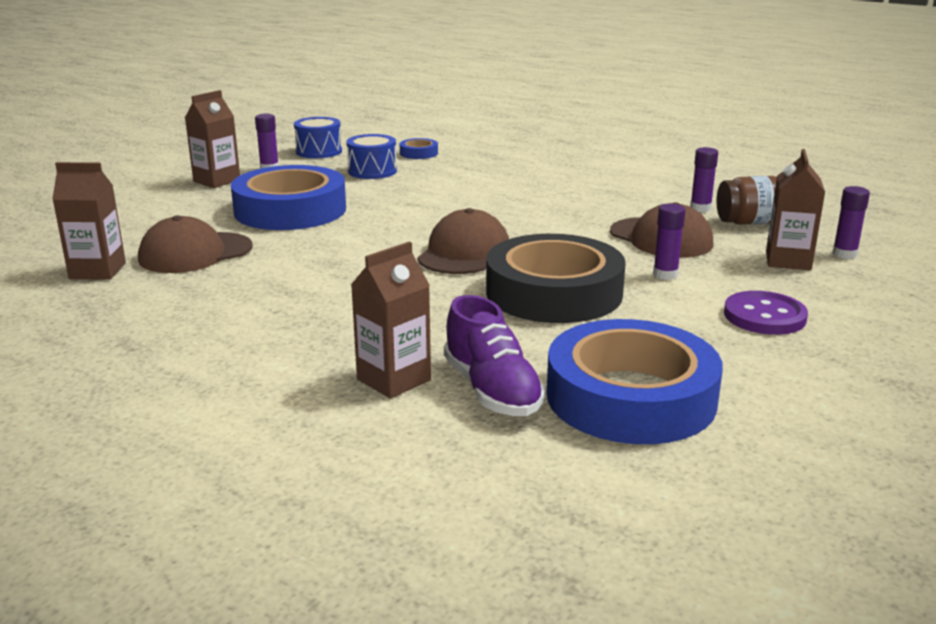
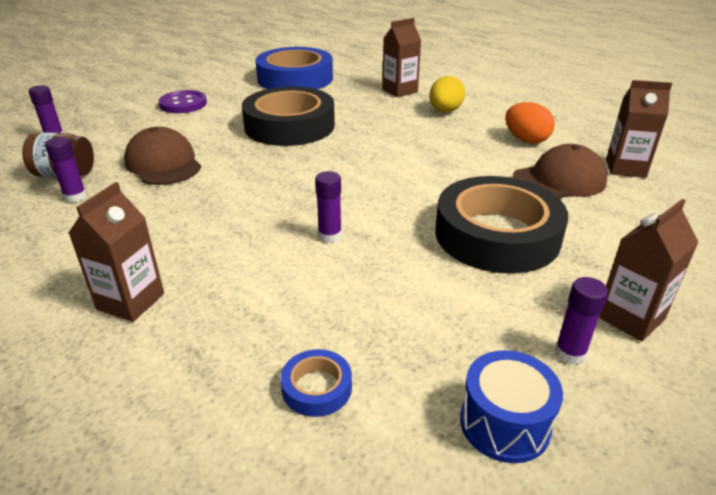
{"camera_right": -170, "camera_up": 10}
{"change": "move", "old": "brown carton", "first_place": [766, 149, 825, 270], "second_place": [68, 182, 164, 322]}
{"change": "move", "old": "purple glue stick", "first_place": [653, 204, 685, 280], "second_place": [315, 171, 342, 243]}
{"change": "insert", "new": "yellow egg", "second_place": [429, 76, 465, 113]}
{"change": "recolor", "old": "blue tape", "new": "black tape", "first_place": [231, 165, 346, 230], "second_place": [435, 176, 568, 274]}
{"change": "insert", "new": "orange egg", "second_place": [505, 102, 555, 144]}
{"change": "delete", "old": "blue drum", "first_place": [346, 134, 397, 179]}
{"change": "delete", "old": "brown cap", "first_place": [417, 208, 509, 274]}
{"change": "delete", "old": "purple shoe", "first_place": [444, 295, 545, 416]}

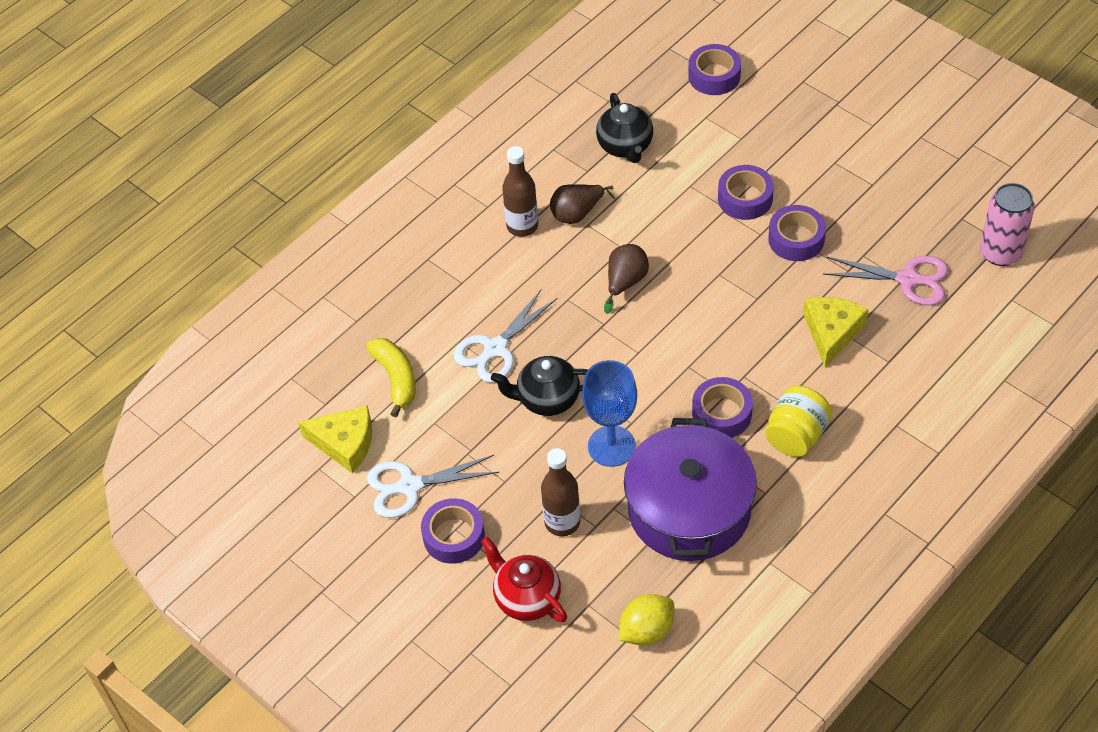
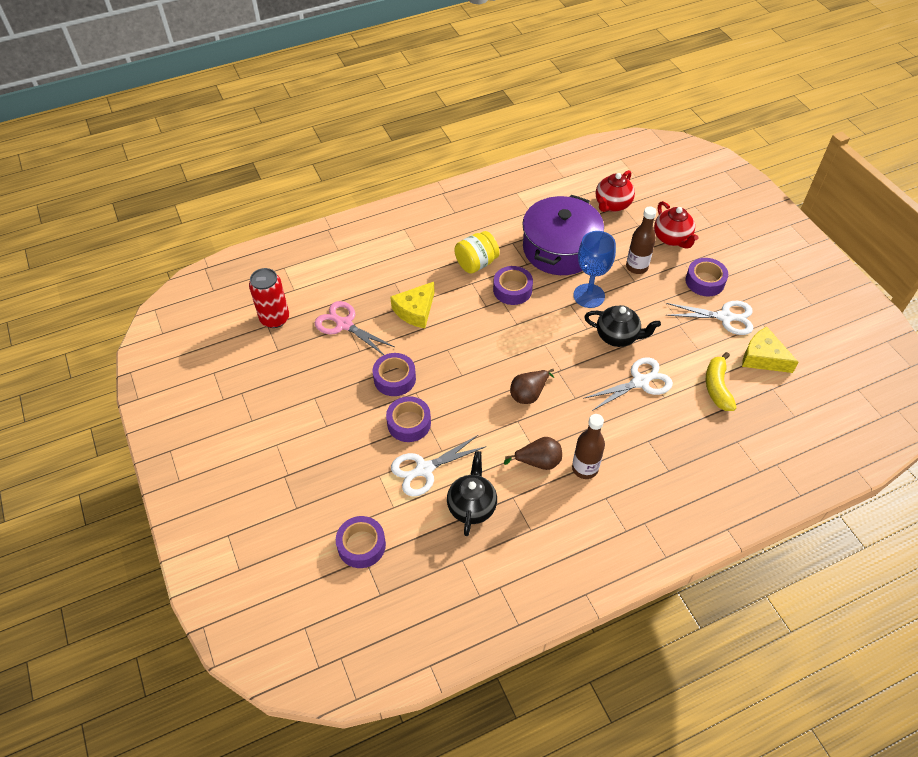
{"camera_right": -160, "camera_up": 0}
{"change": "recolor", "old": "pink can", "new": "red can", "first_place": [980, 183, 1035, 266], "second_place": [249, 268, 289, 328]}
{"change": "insert", "new": "white scissors", "second_place": [391, 435, 487, 497]}
{"change": "replace", "old": "yellow lemon", "new": "red teapot", "first_place": [619, 594, 674, 645], "second_place": [596, 170, 635, 212]}

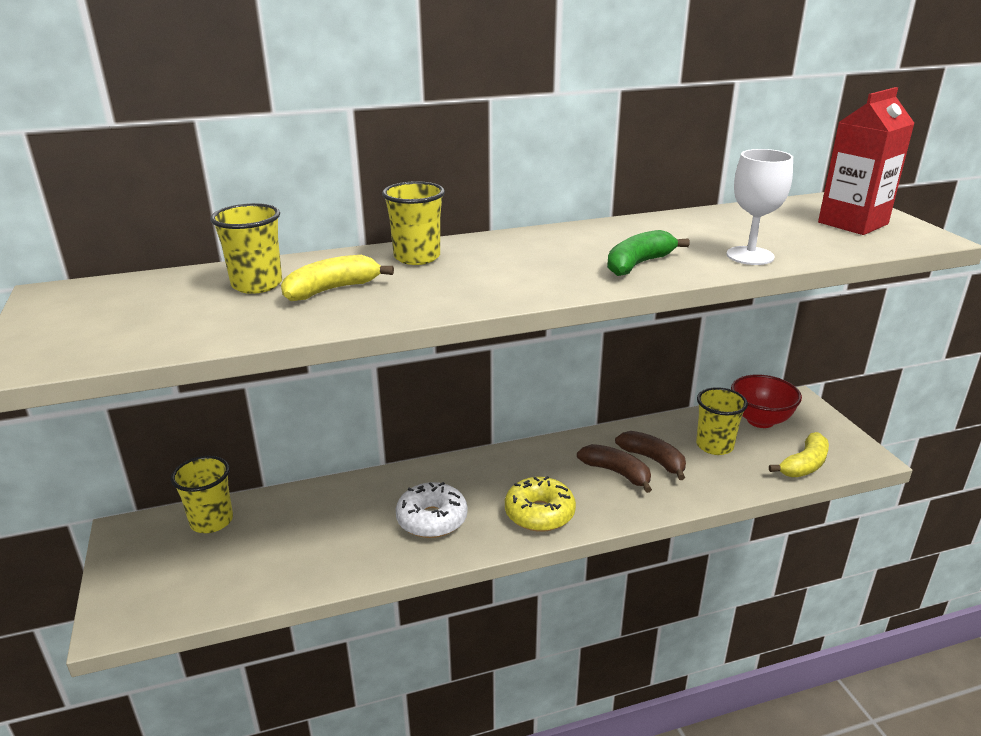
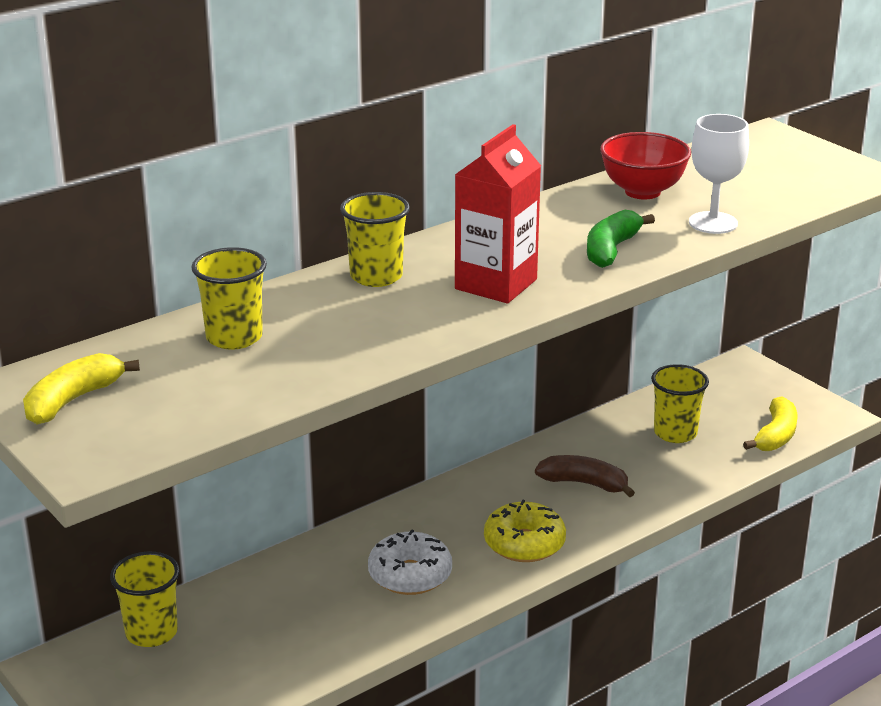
{"camera_right": -20, "camera_up": 0}
{"change": "move", "old": "yellow banana", "first_place": [281, 255, 394, 301], "second_place": [23, 353, 140, 424]}
{"change": "move", "old": "red carton", "first_place": [818, 87, 915, 235], "second_place": [455, 124, 541, 303]}
{"change": "move", "old": "red bowl", "first_place": [731, 374, 802, 428], "second_place": [600, 132, 691, 200]}
{"change": "delete", "old": "brown banana", "first_place": [615, 431, 686, 480]}

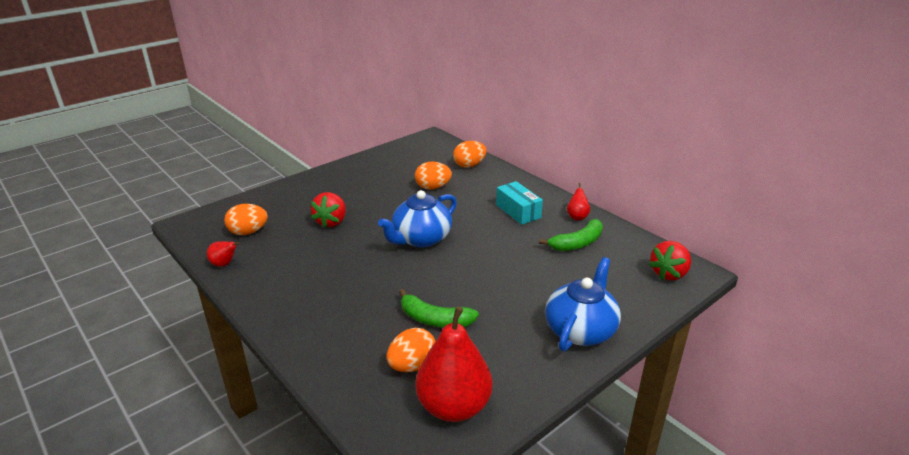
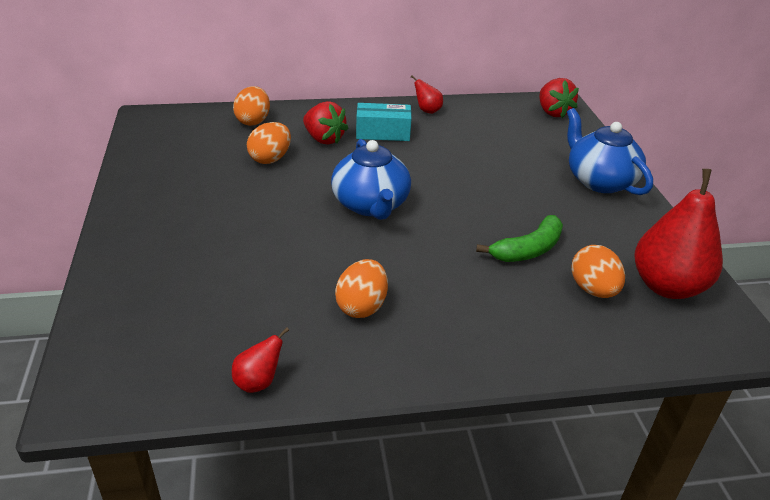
{"camera_right": -60, "camera_up": 5}
{"change": "move", "old": "red strawberry", "first_place": [311, 192, 346, 228], "second_place": [303, 101, 348, 145]}
{"change": "move", "old": "orange egg", "first_place": [224, 204, 268, 235], "second_place": [335, 259, 388, 318]}
{"change": "delete", "old": "green banana", "first_place": [539, 219, 603, 251]}

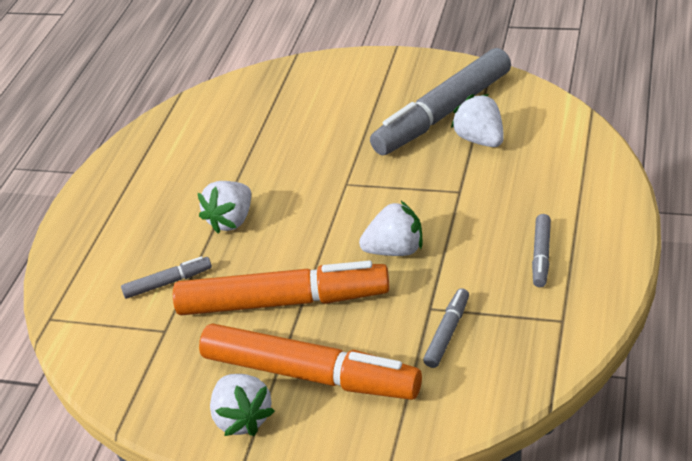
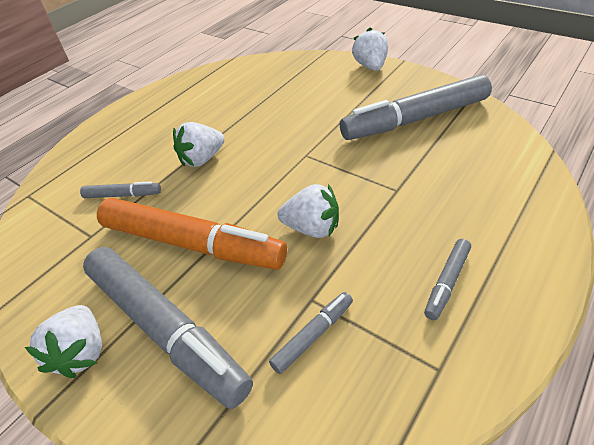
{"camera_right": 20, "camera_up": 5}
{"change": "recolor", "old": "orange marker", "new": "grey marker", "first_place": [199, 323, 422, 400], "second_place": [83, 247, 253, 409]}
{"change": "move", "old": "white strawberry", "first_place": [451, 94, 504, 147], "second_place": [352, 27, 388, 71]}

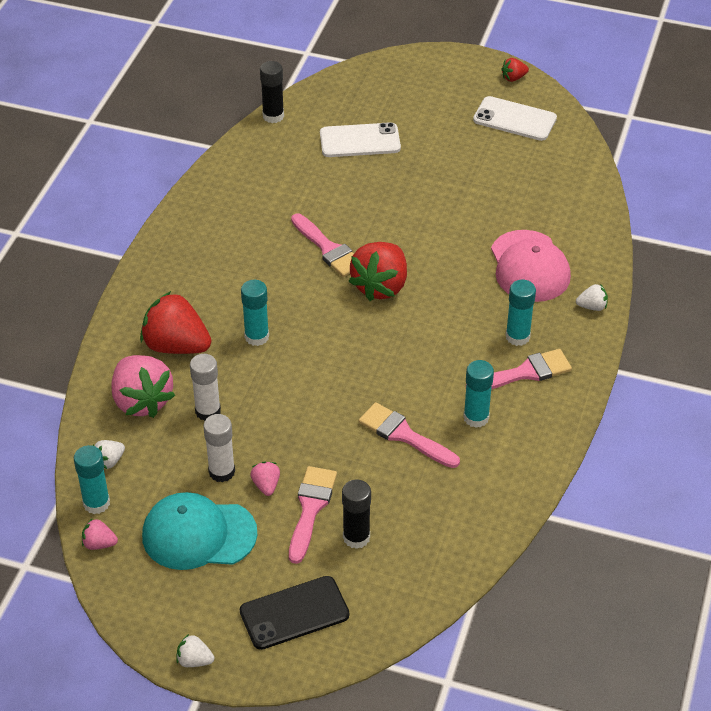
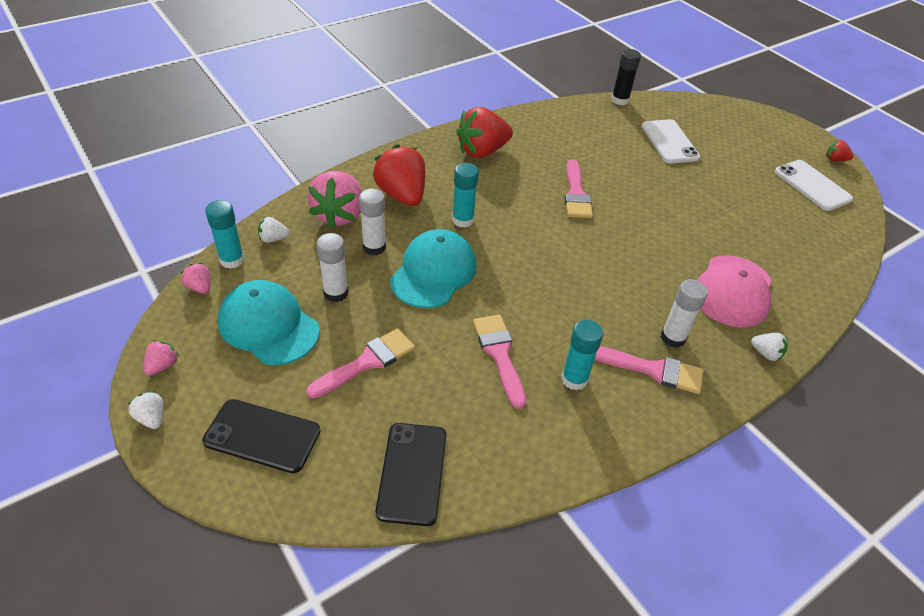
{"camera_right": 35, "camera_up": 0}
{"change": "move", "old": "pink strawberry", "first_place": [250, 461, 280, 496], "second_place": [143, 340, 179, 376]}
{"change": "insert", "new": "black phone", "second_place": [376, 423, 446, 526]}
{"change": "insert", "new": "turquoise cap", "second_place": [390, 229, 477, 308]}
{"change": "move", "old": "red strawberry", "first_place": [348, 242, 407, 301], "second_place": [456, 107, 513, 158]}
{"change": "rotate", "old": "white phone", "first_place": [320, 122, 401, 157], "second_place": [641, 119, 700, 163], "degrees": 45}
{"change": "recolor", "old": "turquoise glue stick", "new": "white glue stick", "first_place": [506, 280, 536, 346], "second_place": [661, 279, 708, 348]}
{"change": "delete", "old": "black glue stick", "first_place": [342, 479, 371, 549]}

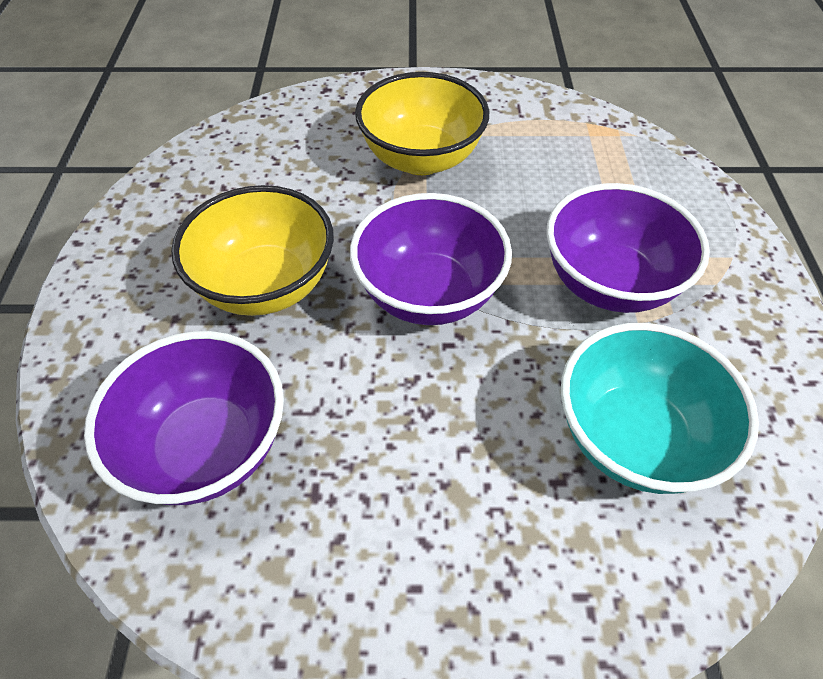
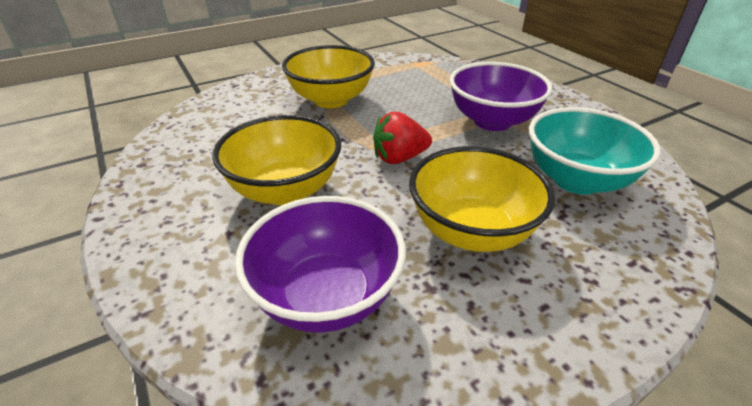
{"camera_right": -30, "camera_up": -15}
{"change": "replace", "old": "purple bowl", "new": "red strawberry", "first_place": [350, 193, 512, 325], "second_place": [373, 112, 432, 164]}
{"change": "insert", "new": "yellow bowl", "second_place": [409, 146, 555, 252]}

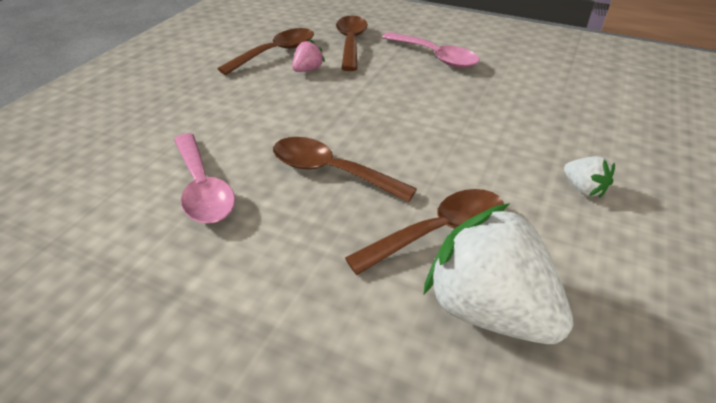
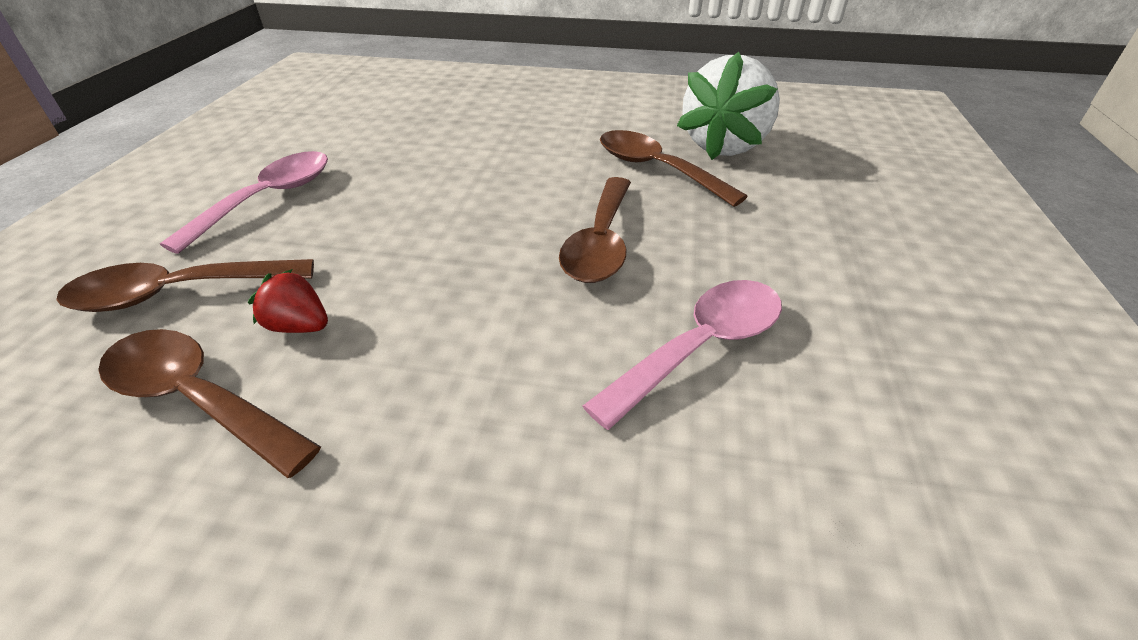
{"camera_right": -105, "camera_up": 0}
{"change": "recolor", "old": "pink strawberry", "new": "red strawberry", "first_place": [292, 39, 325, 72], "second_place": [248, 269, 328, 333]}
{"change": "delete", "old": "white strawberry", "first_place": [564, 156, 615, 198]}

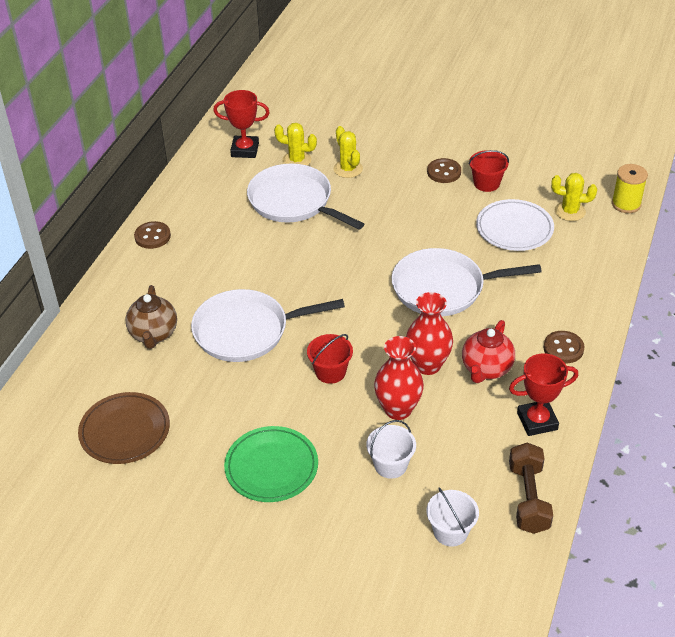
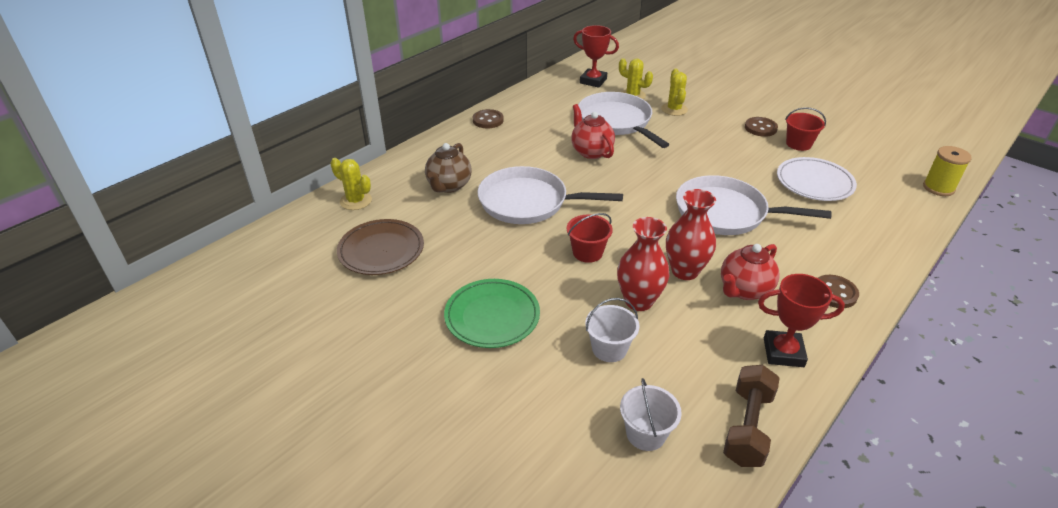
{"camera_right": 20, "camera_up": -5}
{"change": "move", "old": "yellow cactus", "first_place": [551, 173, 597, 221], "second_place": [330, 158, 372, 210]}
{"change": "insert", "new": "red teapot", "second_place": [571, 104, 615, 159]}

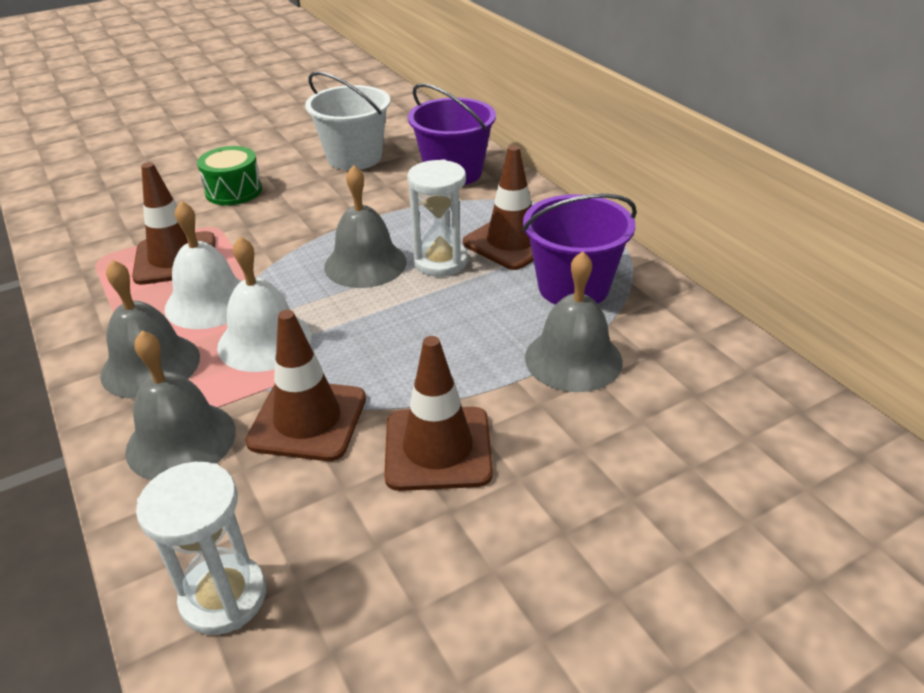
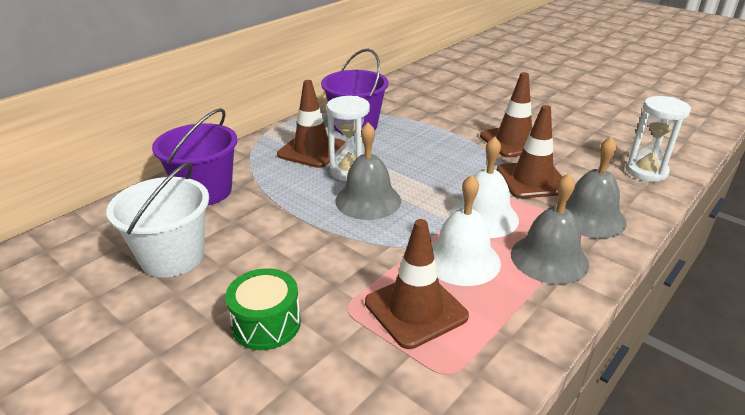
{"camera_right": -110, "camera_up": -5}
{"change": "delete", "old": "grey bell", "first_place": [525, 251, 623, 392]}

